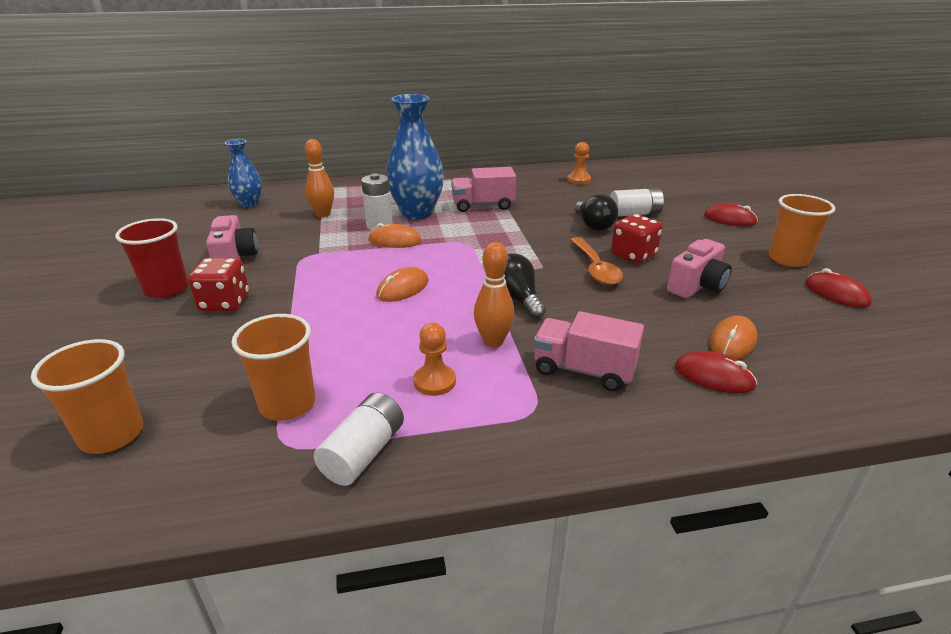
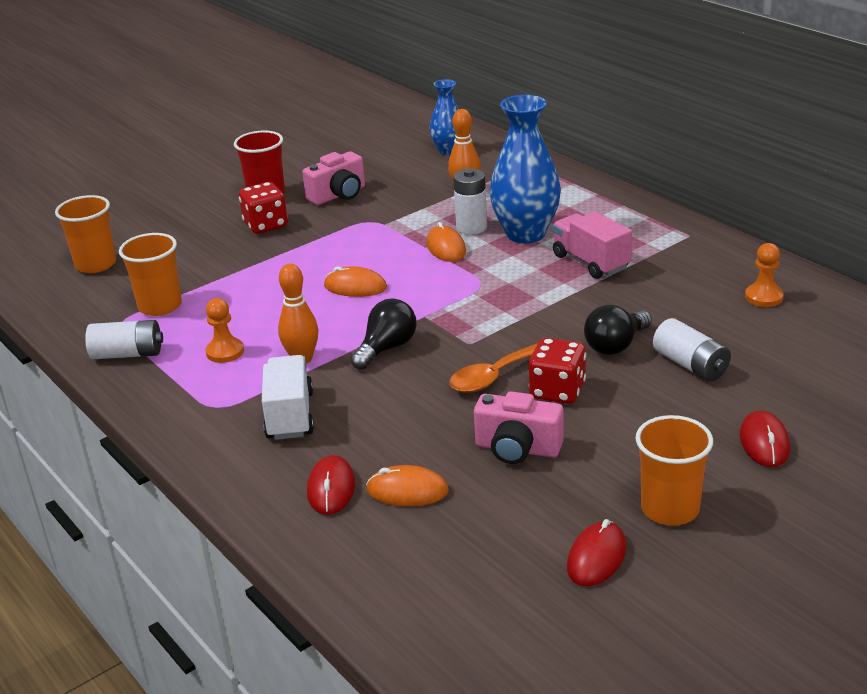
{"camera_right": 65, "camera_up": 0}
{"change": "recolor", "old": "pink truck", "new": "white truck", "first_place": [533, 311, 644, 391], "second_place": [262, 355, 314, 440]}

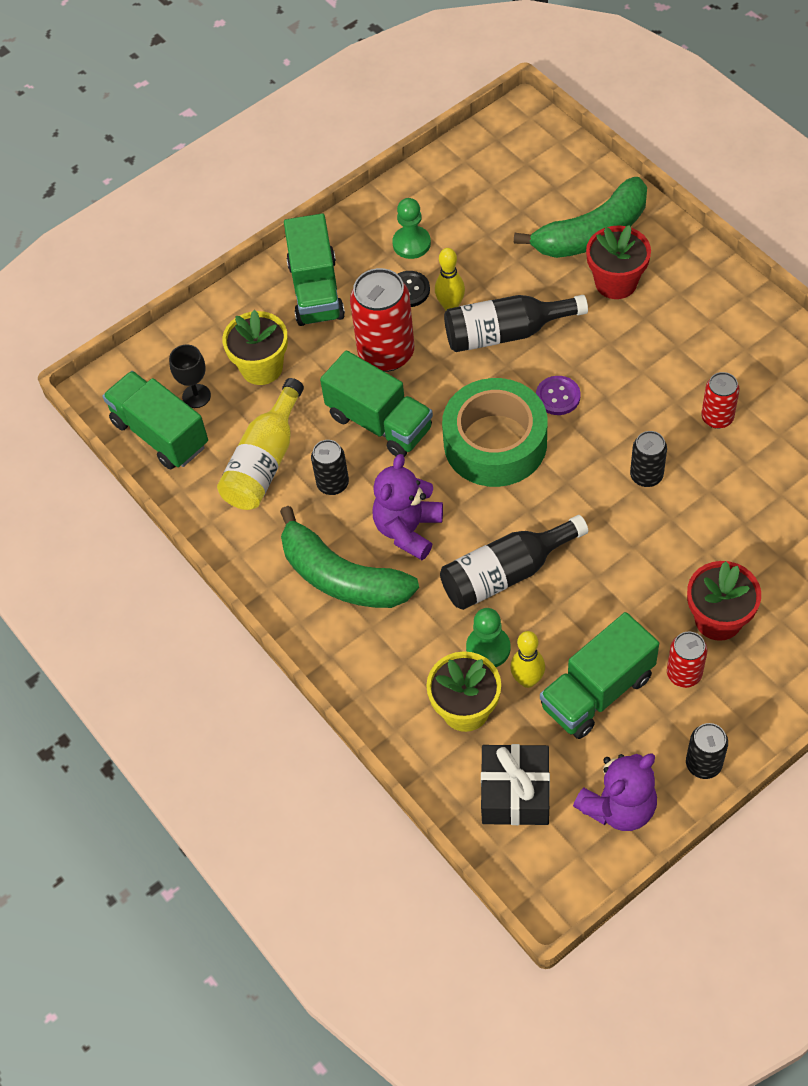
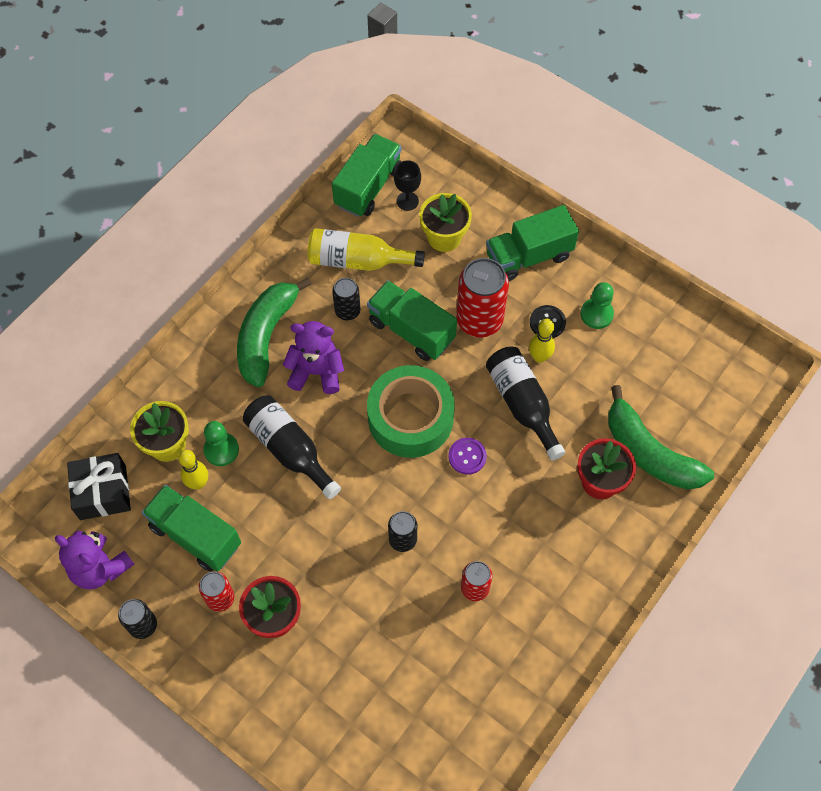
{"camera_right": 70, "camera_up": 5}
{"change": "rotate", "old": "green truck", "first_place": [320, 351, 433, 457], "second_place": [367, 280, 457, 361], "degrees": 105}

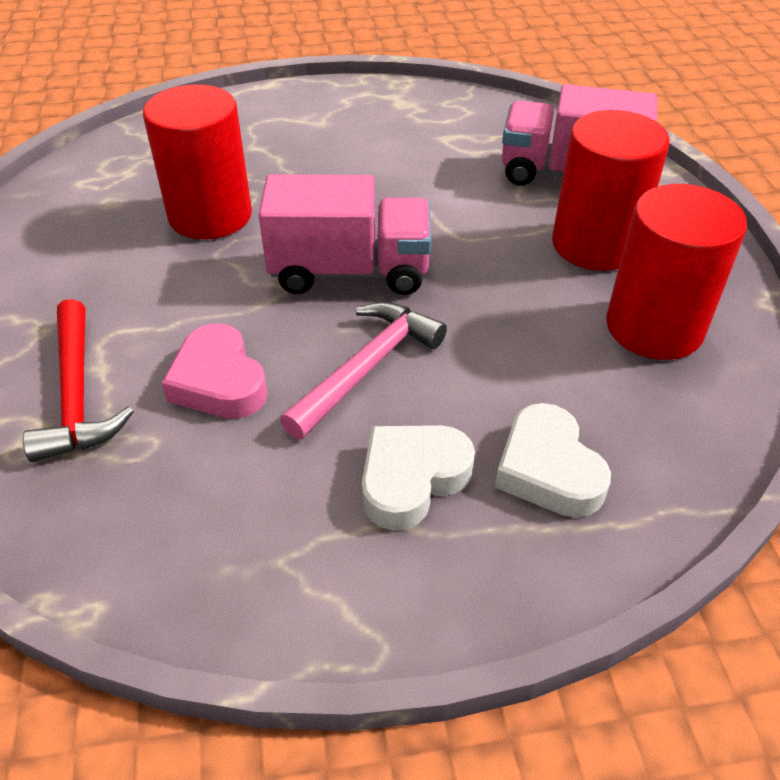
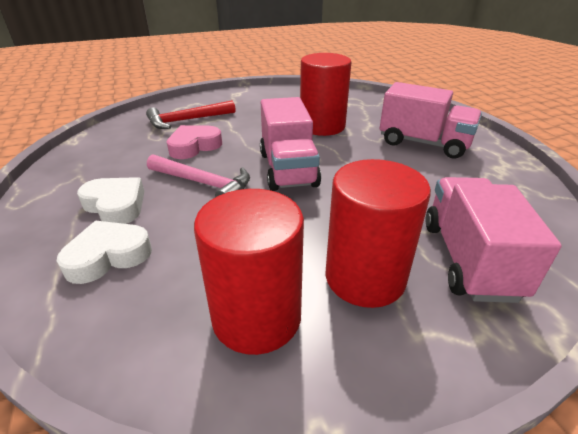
{"camera_right": 80, "camera_up": -10}
{"change": "insert", "new": "pink truck", "second_place": [379, 82, 482, 159]}

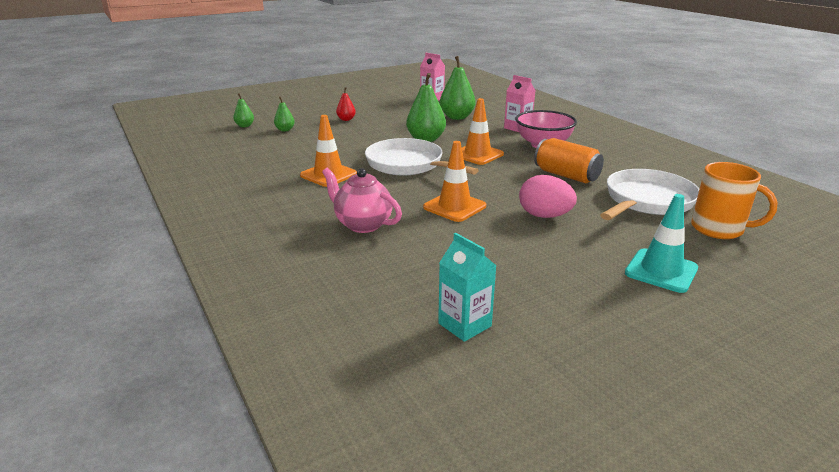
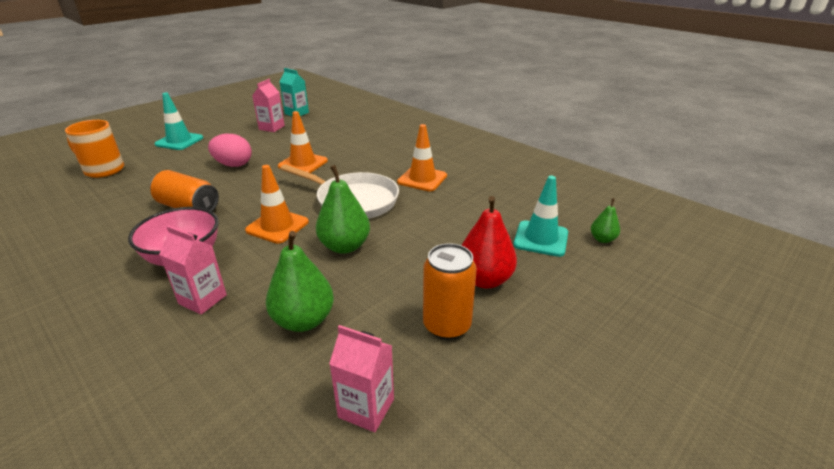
{"camera_right": 165, "camera_up": 5}
{"change": "insert", "new": "pink carton", "second_place": [252, 79, 285, 132]}
{"change": "insert", "new": "orange can", "second_place": [423, 243, 477, 340]}
{"change": "resize", "old": "red pear", "first_place": [336, 87, 356, 121], "second_place": [461, 196, 517, 289], "factor": 1.87}
{"change": "replace", "old": "green pear", "new": "turquoise traffic cone", "first_place": [274, 97, 295, 131], "second_place": [513, 176, 568, 257]}
{"change": "delete", "old": "pink teapot", "first_place": [322, 168, 402, 233]}
{"change": "delete", "old": "white pan", "first_place": [600, 169, 699, 220]}

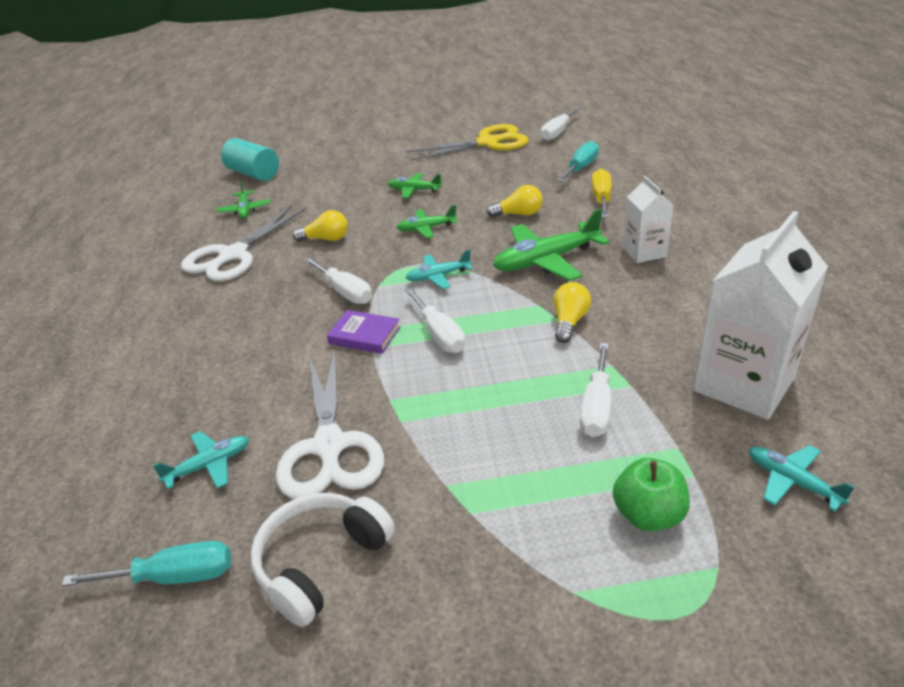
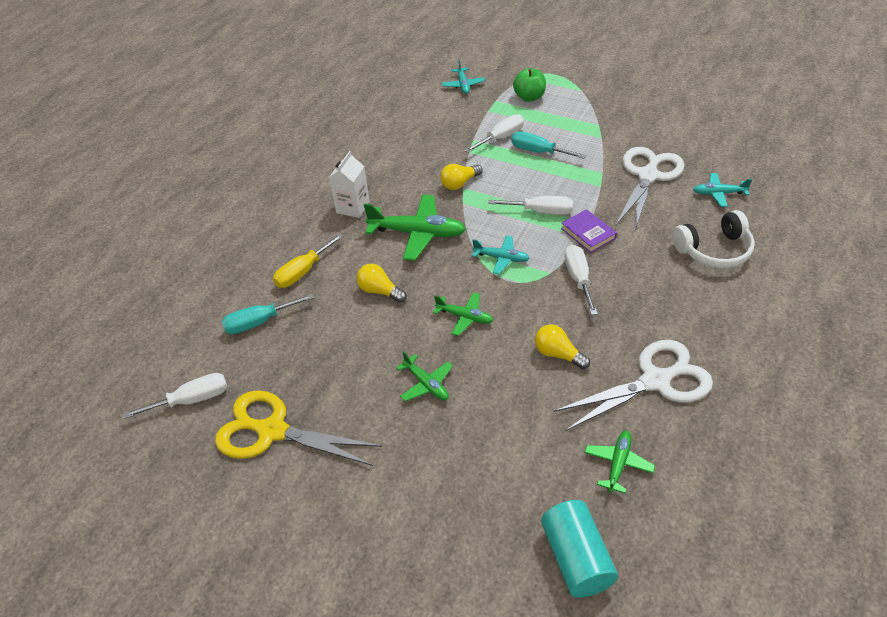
{"camera_right": -145, "camera_up": 10}
{"change": "rotate", "old": "white screwdriver", "first_place": [405, 288, 465, 353], "second_place": [488, 196, 573, 215], "degrees": 90}
{"change": "move", "old": "turquoise screwdriver", "first_place": [61, 541, 231, 586], "second_place": [511, 131, 586, 159]}
{"change": "move", "old": "white headphones", "first_place": [251, 493, 395, 627], "second_place": [672, 210, 755, 268]}
{"change": "delete", "old": "white carton", "first_place": [693, 211, 828, 420]}

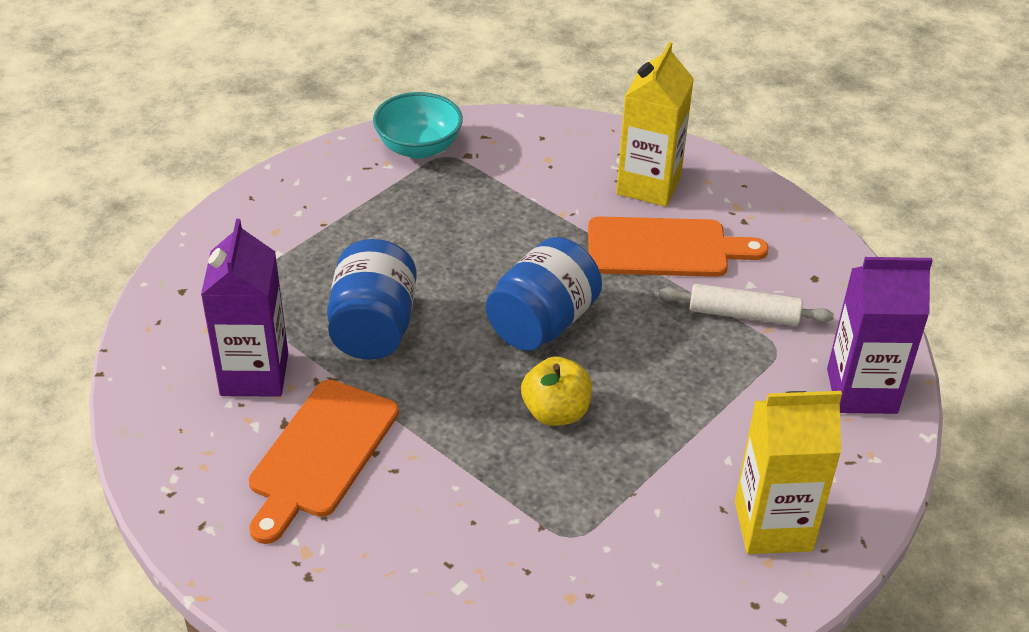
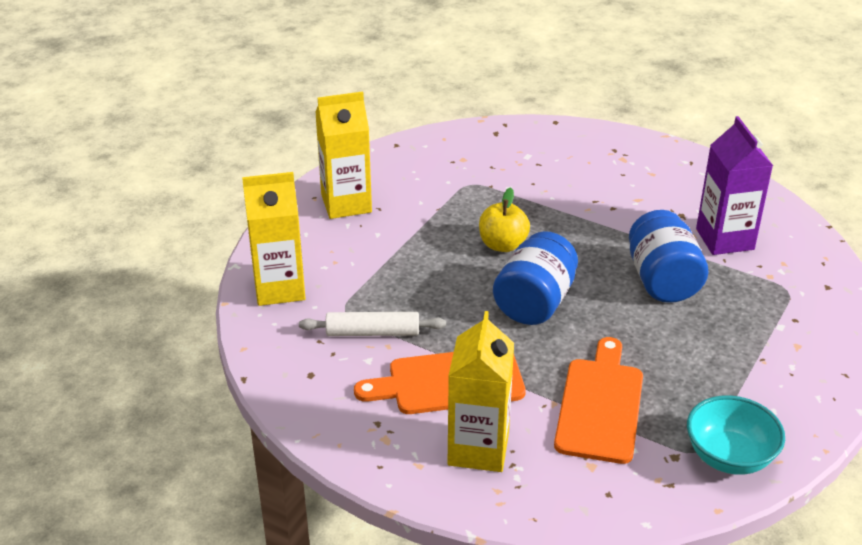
{"camera_right": 170, "camera_up": -5}
{"change": "recolor", "old": "purple carton", "new": "yellow carton", "first_place": [827, 257, 933, 414], "second_place": [242, 172, 306, 306]}
{"change": "move", "old": "orange cutting board", "first_place": [249, 380, 399, 544], "second_place": [554, 337, 643, 464]}

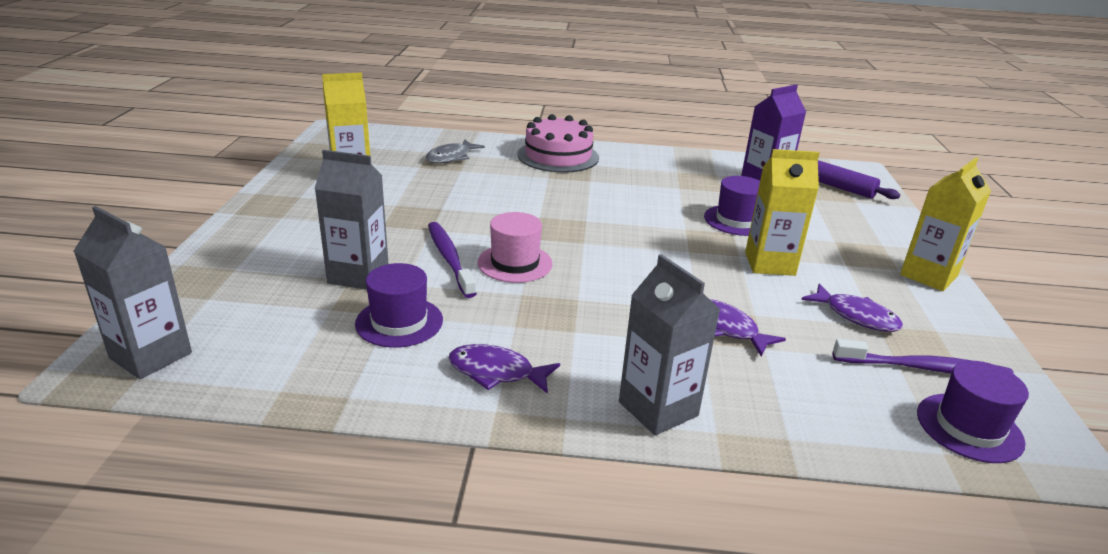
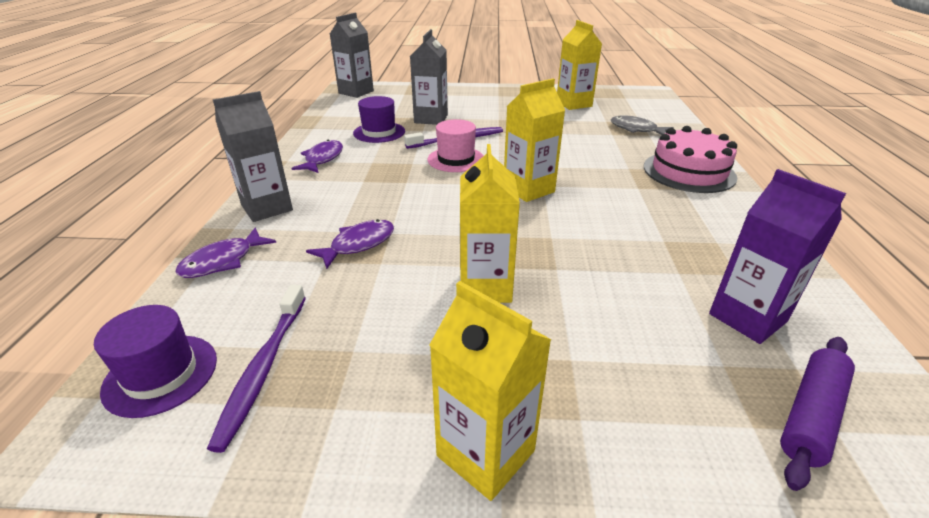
{"camera_right": 90, "camera_up": 5}
{"change": "move", "old": "purple fish", "first_place": [801, 284, 903, 332], "second_place": [175, 227, 276, 278]}
{"change": "insert", "new": "yellow carton", "second_place": [504, 78, 565, 202]}
{"change": "delete", "old": "purple hat", "first_place": [704, 176, 760, 236]}

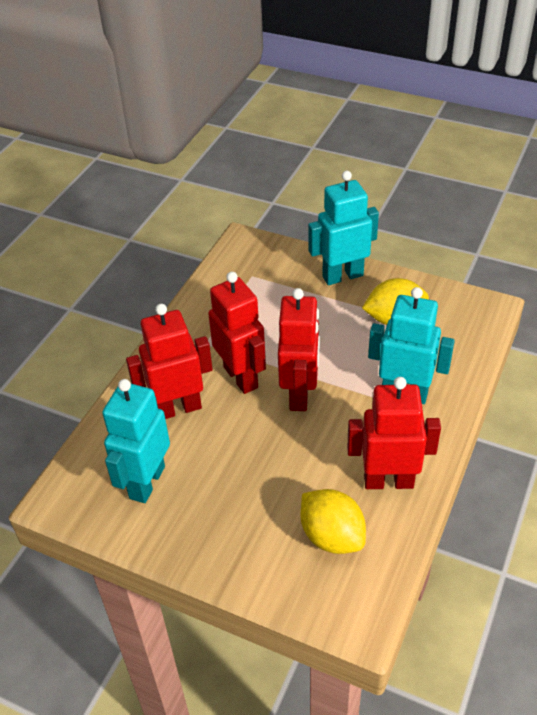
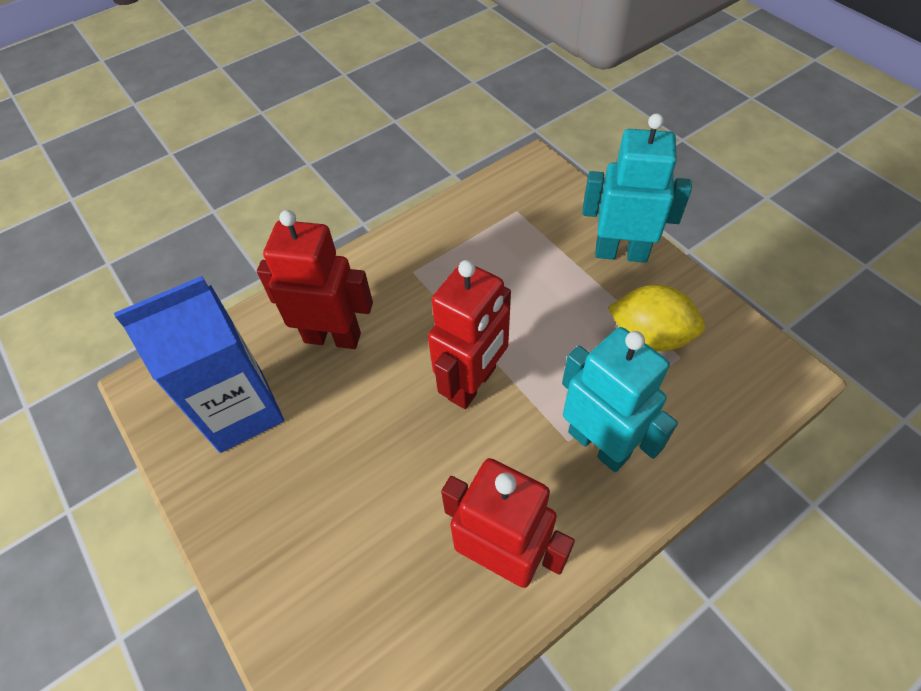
{"camera_right": 30, "camera_up": 10}
{"change": "replace", "old": "turquoise robot", "new": "blue carton", "first_place": [102, 379, 170, 503], "second_place": [114, 276, 284, 453]}
{"change": "delete", "old": "red robot", "first_place": [208, 272, 266, 394]}
{"change": "delete", "old": "yellow lemon", "first_place": [301, 489, 366, 554]}

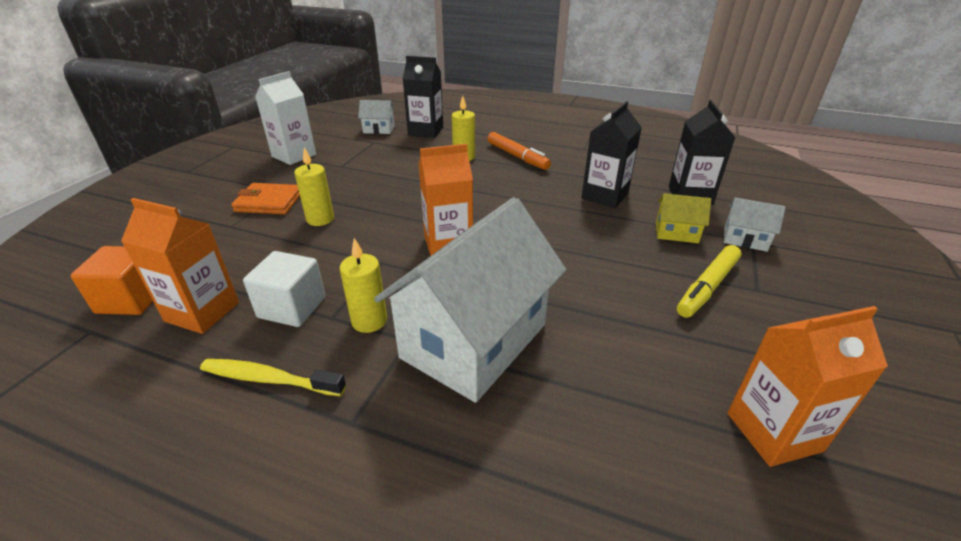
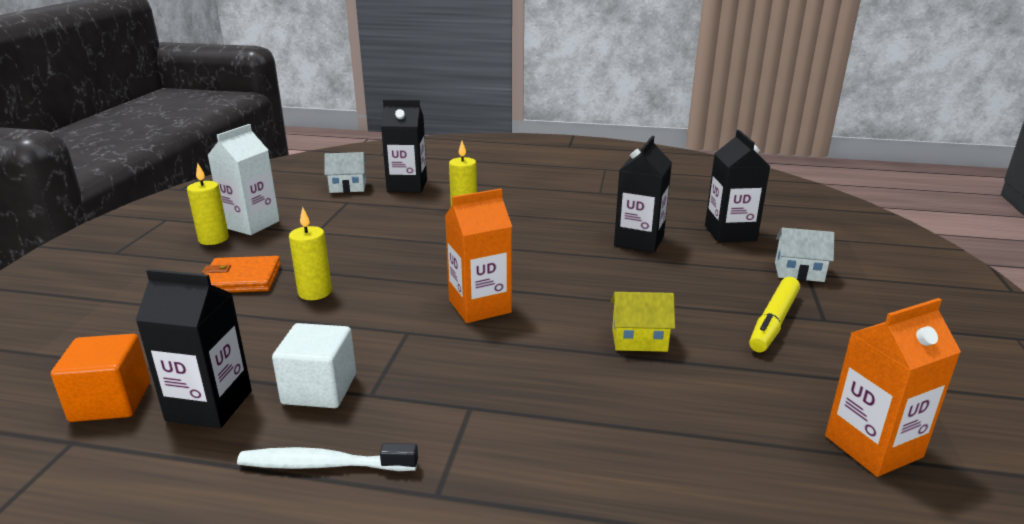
{"camera_right": -10, "camera_up": -10}
{"change": "recolor", "old": "orange carton", "new": "black carton", "first_place": [121, 198, 239, 334], "second_place": [136, 269, 252, 428]}
{"change": "move", "old": "yellow candle", "first_place": [340, 238, 387, 333], "second_place": [187, 163, 229, 245]}
{"change": "recolor", "old": "yellow toothbrush", "new": "white toothbrush", "first_place": [200, 359, 346, 396], "second_place": [237, 443, 418, 471]}
{"change": "move", "old": "yellow house", "first_place": [656, 193, 711, 243], "second_place": [611, 292, 675, 352]}
{"change": "delete", "old": "white house", "first_place": [374, 197, 566, 403]}
{"change": "delete", "old": "orange marker", "first_place": [487, 132, 551, 170]}

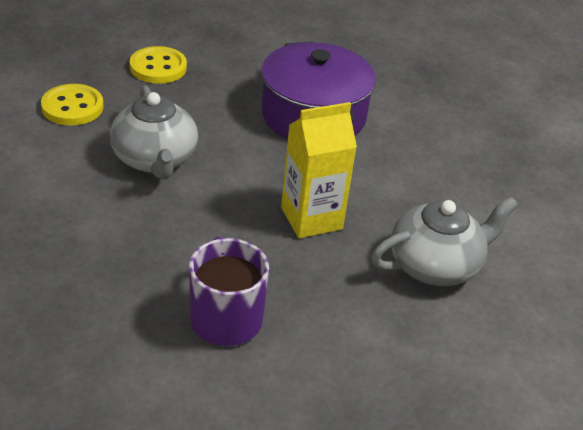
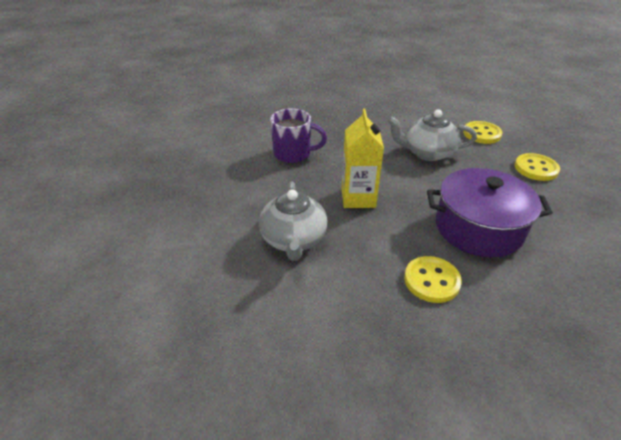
{"camera_right": 115, "camera_up": 0}
{"change": "insert", "new": "yellow button", "second_place": [404, 256, 462, 303]}

